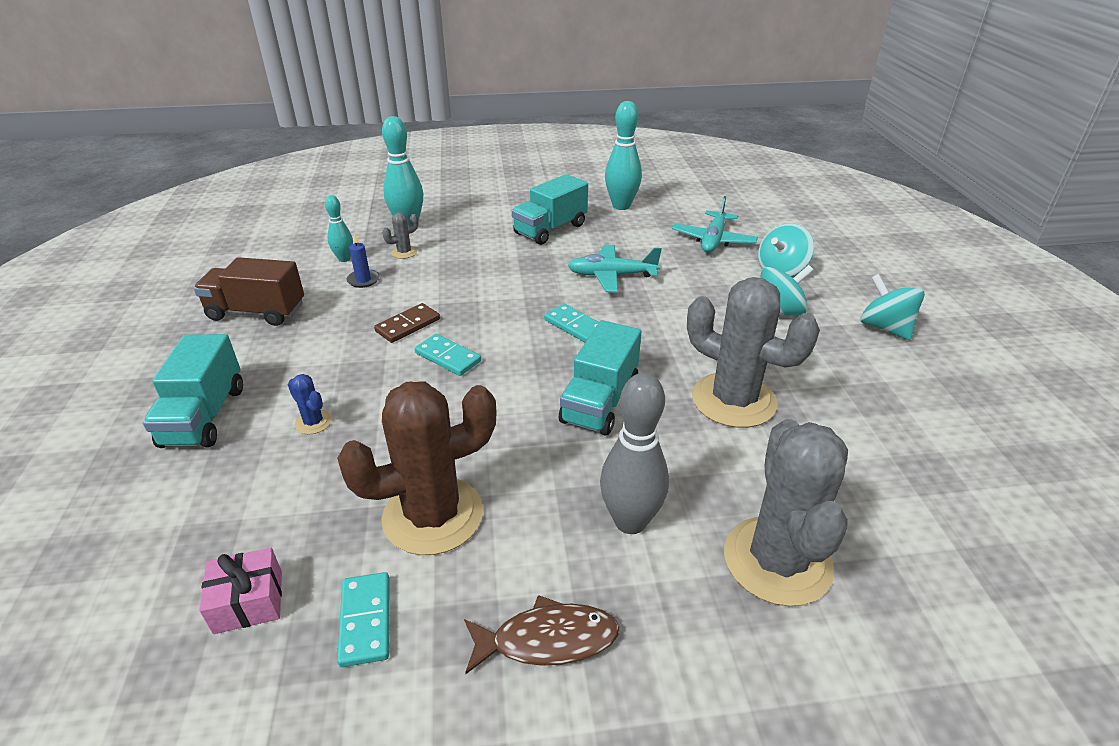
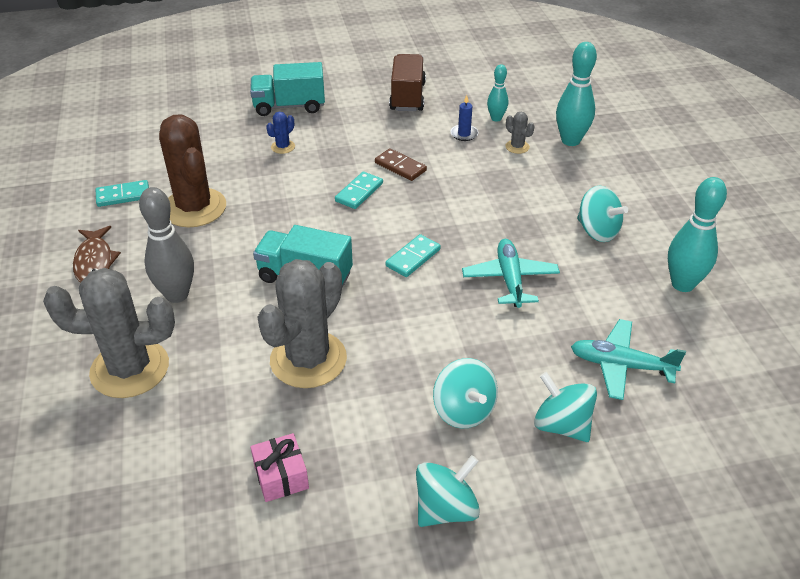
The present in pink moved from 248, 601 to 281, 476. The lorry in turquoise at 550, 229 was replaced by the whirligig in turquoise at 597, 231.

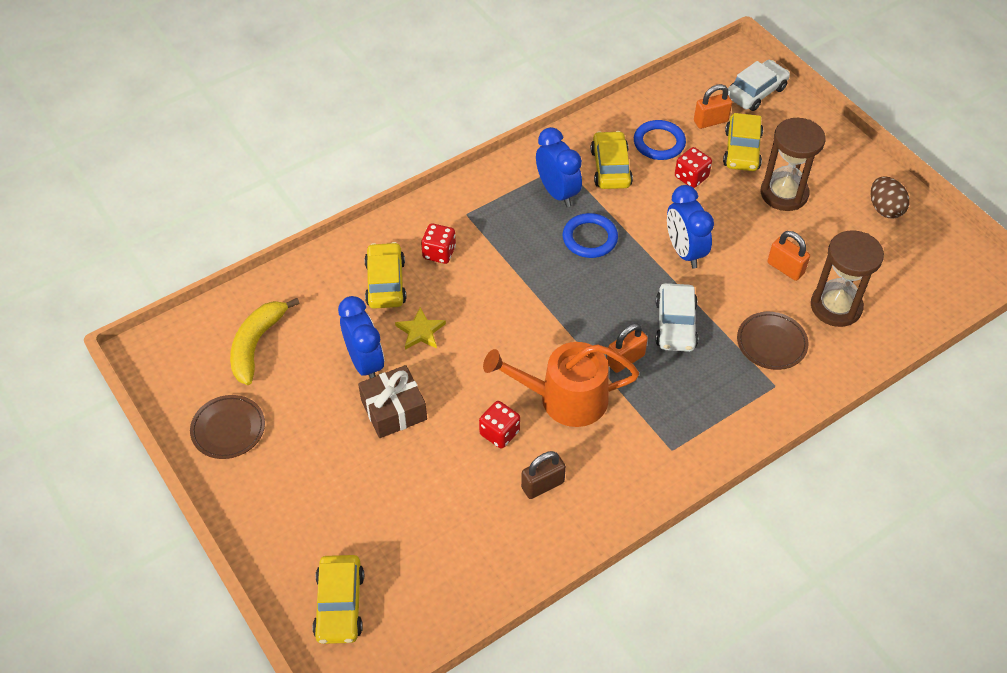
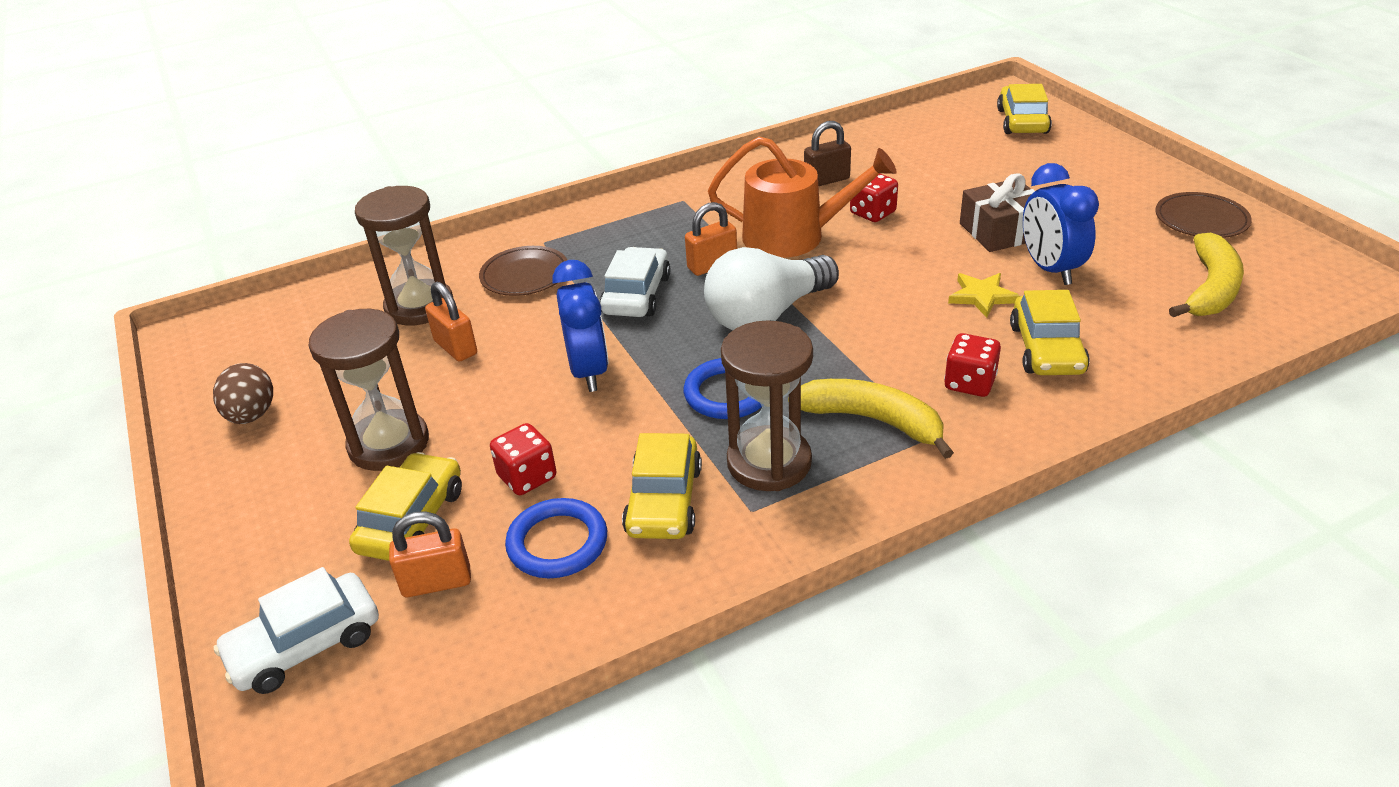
The clock in blue at 557, 193 was replaced by the sand timer in dark brown at 769, 462. The light bulb in white at 767, 314 appeared. The toy banana in golden at 873, 421 appeared.

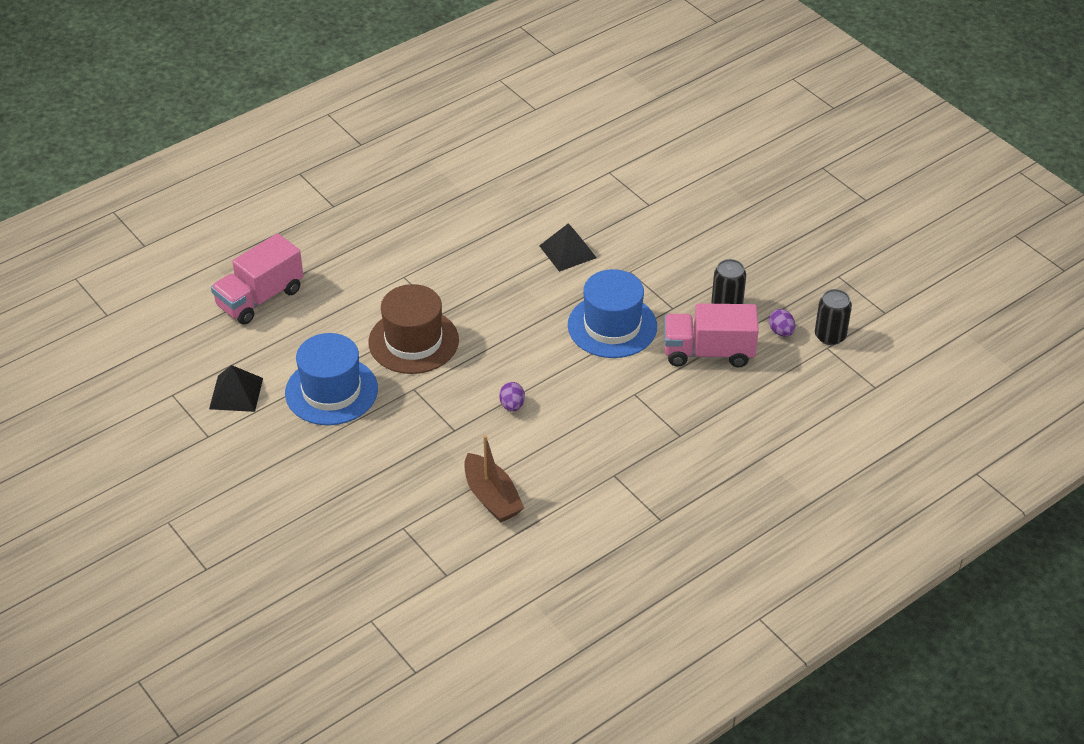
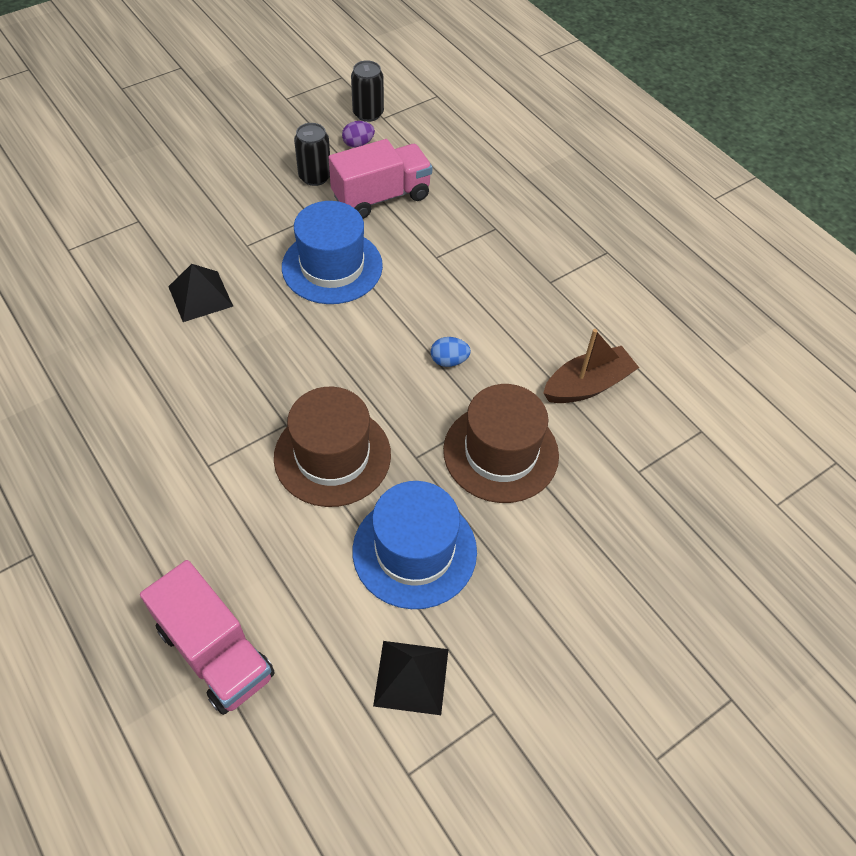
The toy egg in violet at 512, 405 became the toy egg in blue at 449, 361. The lorry in pink at 708, 352 turned 120 degrees counterclockwise. The tall hat in dark brown at 500, 452 appeared.

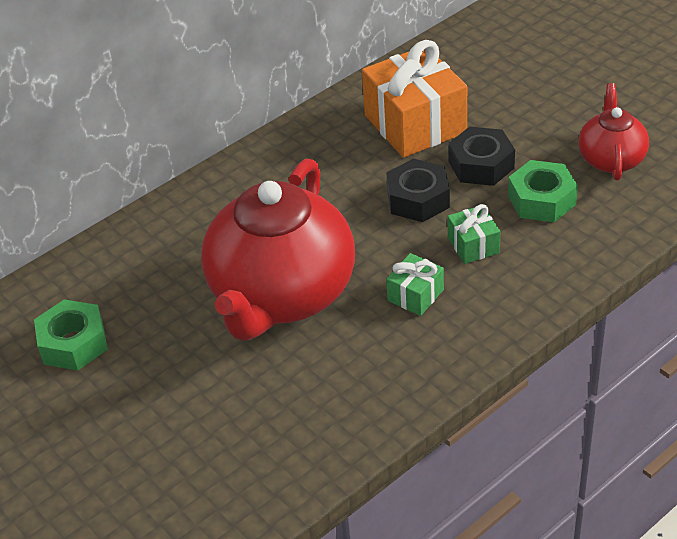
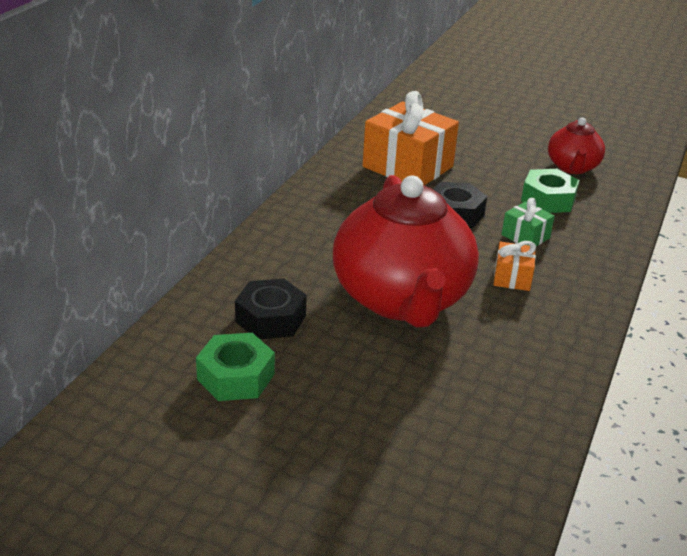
The present in leaf-green at 415, 295 became the present in orange at 512, 277. The nut in black moved from 481, 165 to 270, 319. The teapot in crimson at 611, 159 turned 150 degrees counterclockwise.

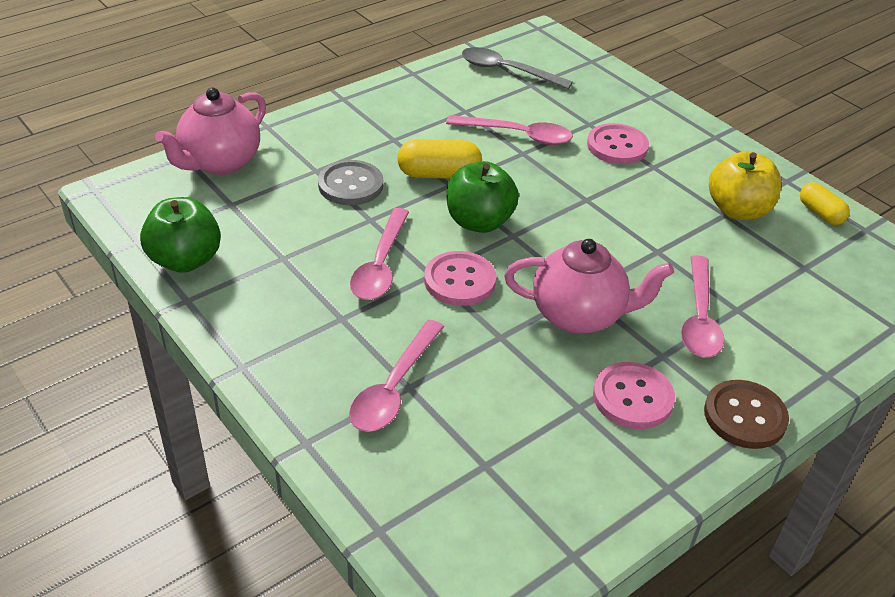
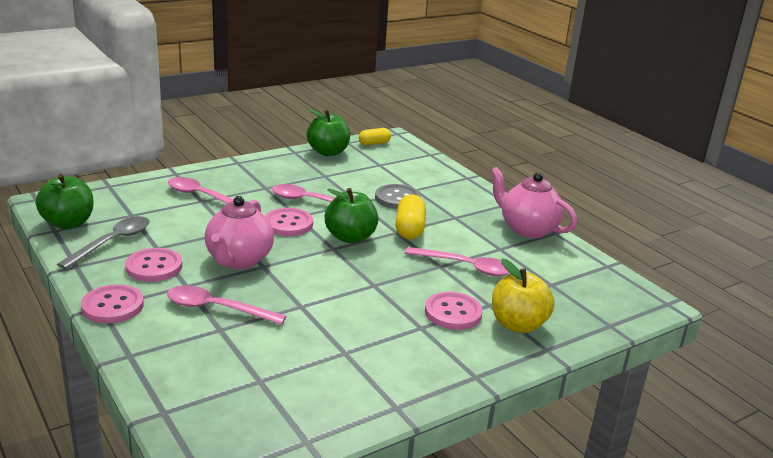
The teapot in pink moved from 220, 163 to 527, 229. The teaspoon in pink at 518, 135 turned 90 degrees counterclockwise. The teaspoon in grey moved from 507, 71 to 112, 242. The button in dark brown at 745, 416 became the button in pink at 112, 306. The apple fruit in golden moved from 738, 210 to 518, 325. The capsule in golden moved from 820, 213 to 374, 143. The apple fruit in leaf-green at 68, 223 appeared.

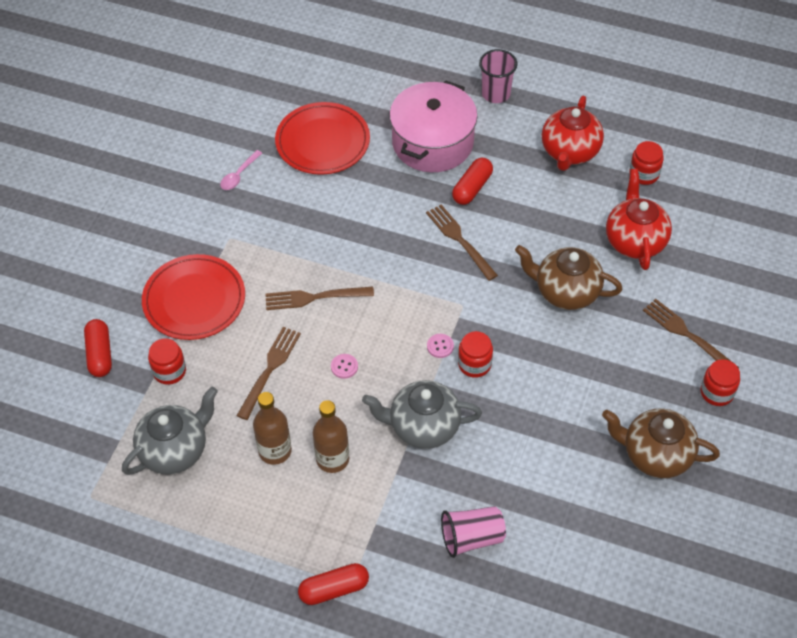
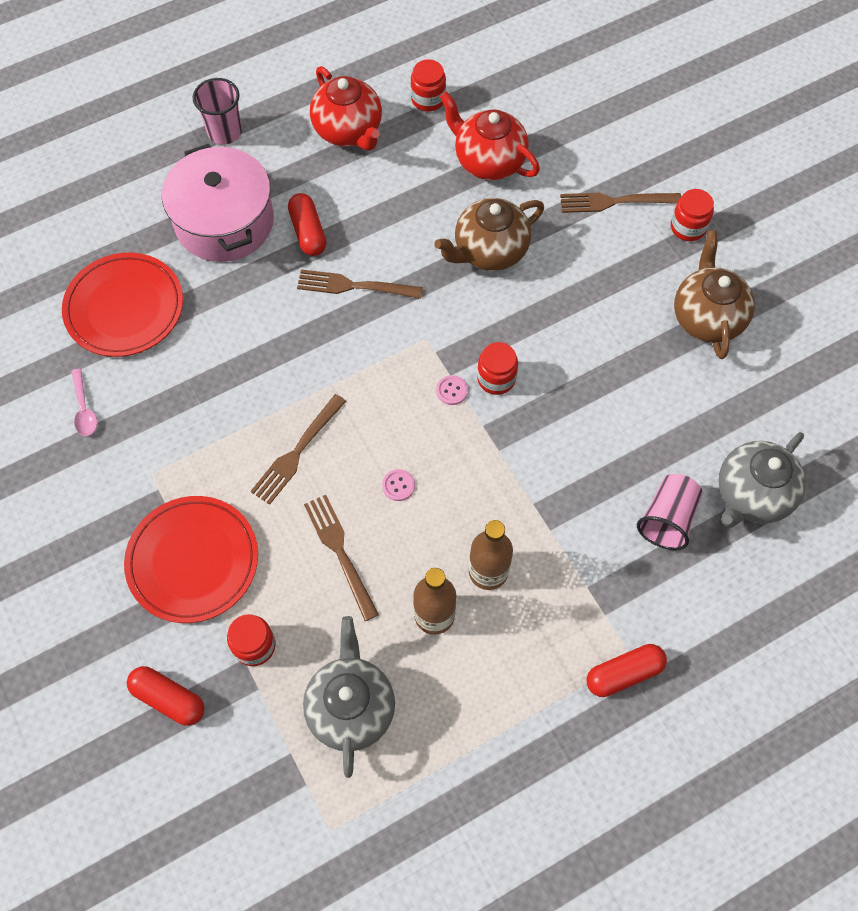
The capsule in crimson at 334, 589 turned 45 degrees clockwise. The teapot in grey moved from 423, 427 to 751, 495. The teapot in dark brown at 655, 455 turned 120 degrees clockwise.

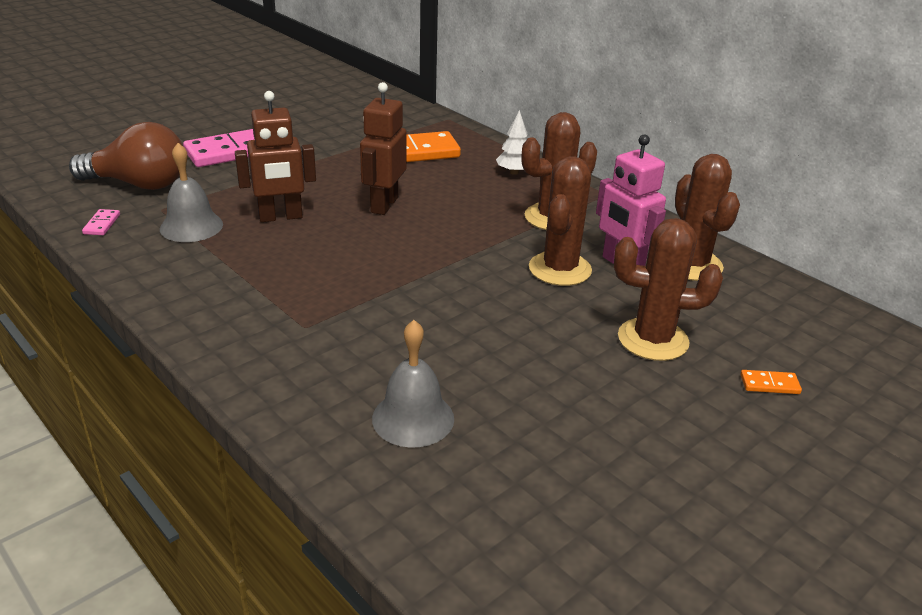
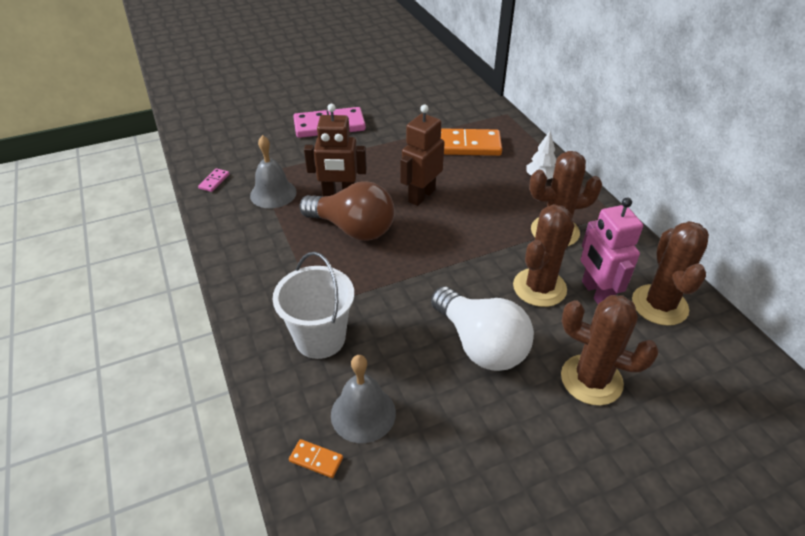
The light bulb in dark brown moved from 139, 184 to 353, 229. The domino tile in orange moved from 769, 384 to 316, 460. The sand bucket in white at 320, 338 appeared. The light bulb in white at 480, 344 appeared.

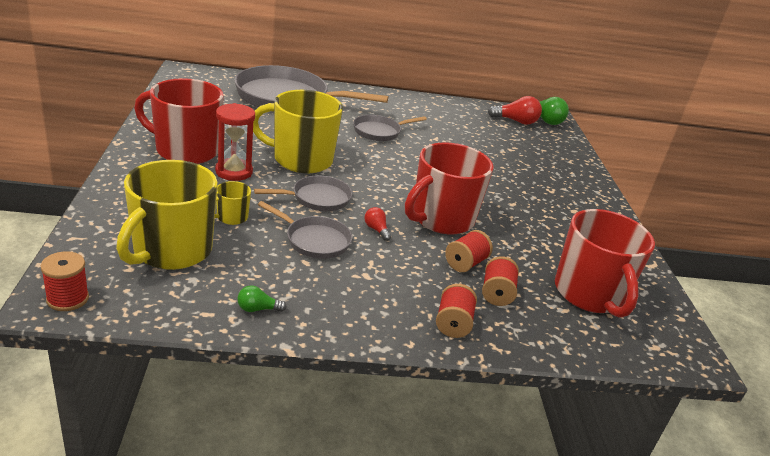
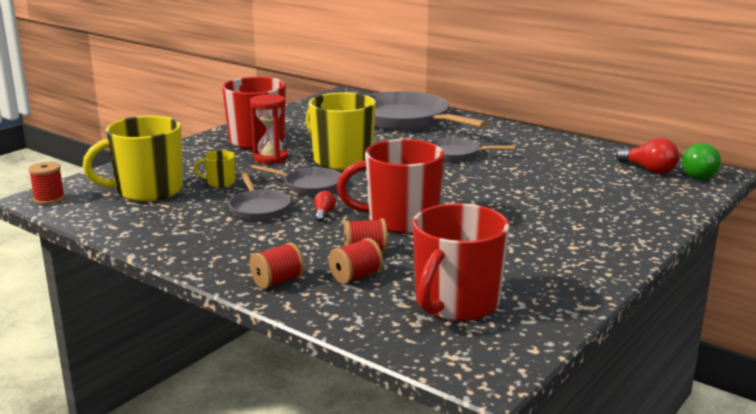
The light bulb in leaf-green at 257, 309 disappeared.

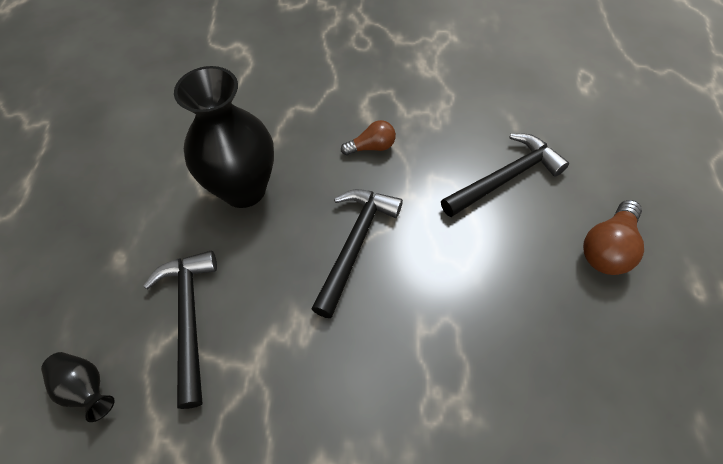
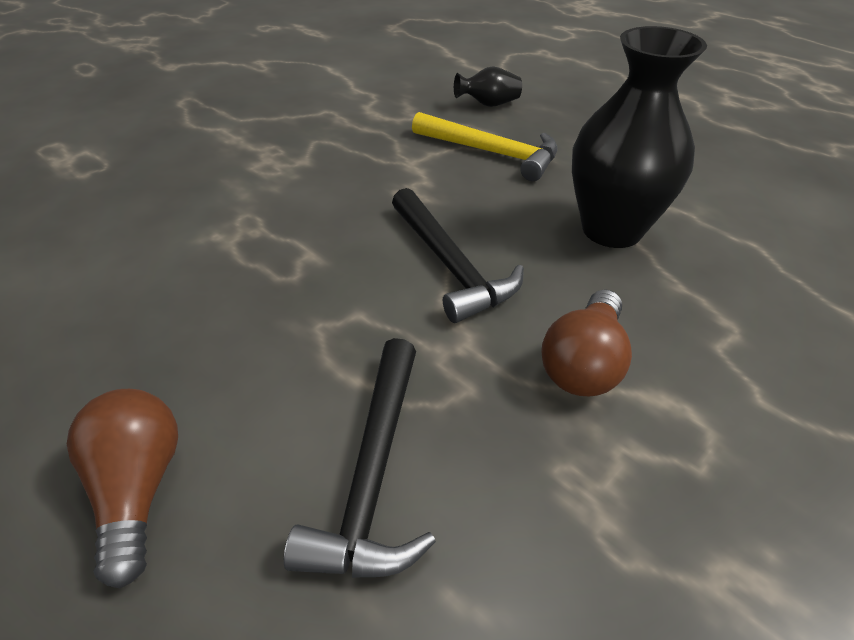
The hammer in black at 190, 318 became the hammer in golden at 491, 153. The light bulb in dark brown at 371, 147 changed to 1.54 times the size.

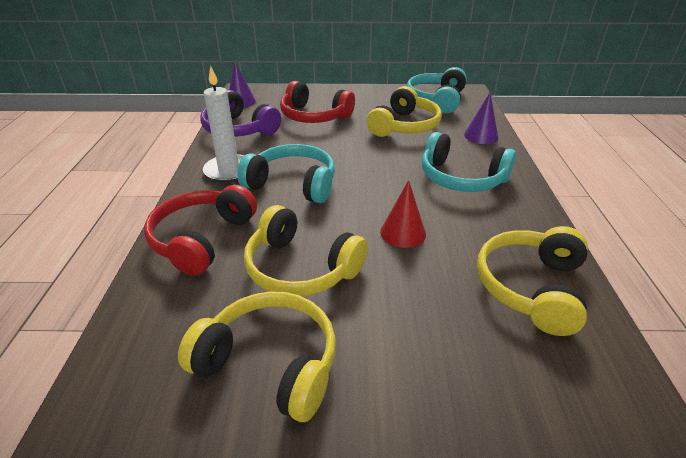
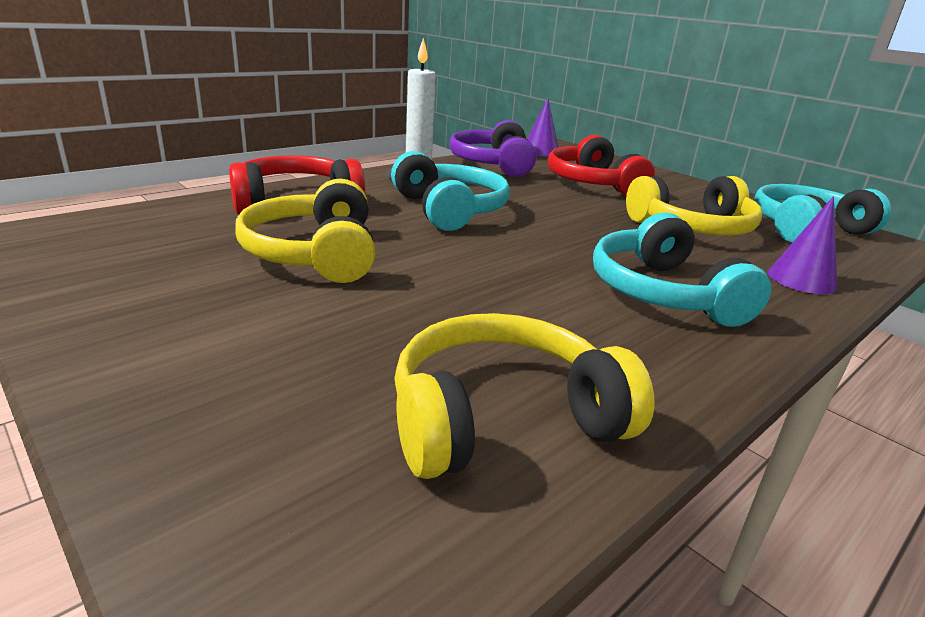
The headset in golden at 270, 363 disappeared. The cone in crimson at 403, 232 disappeared.

